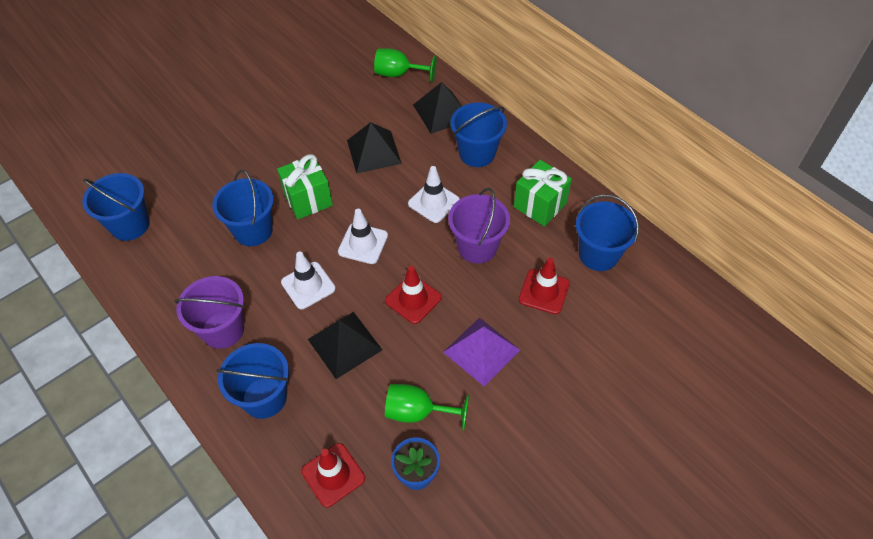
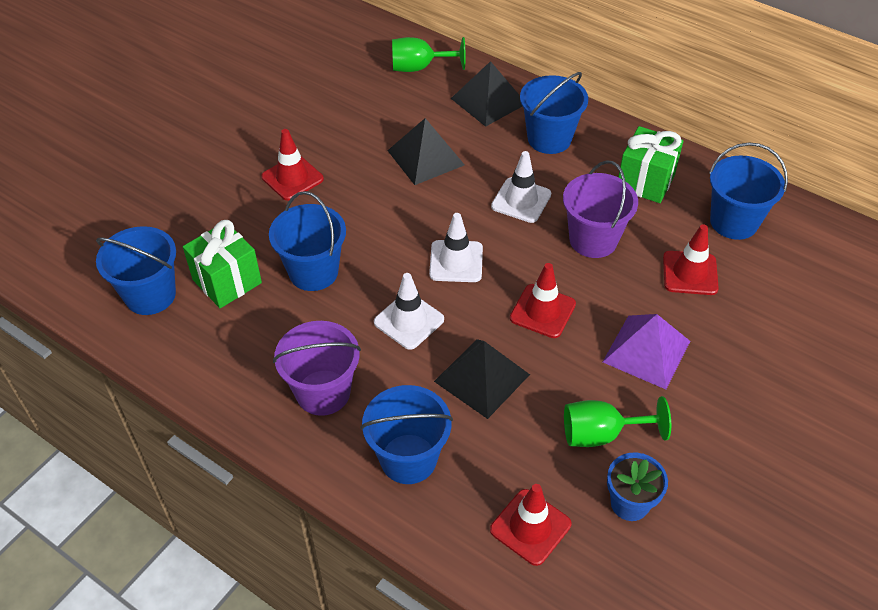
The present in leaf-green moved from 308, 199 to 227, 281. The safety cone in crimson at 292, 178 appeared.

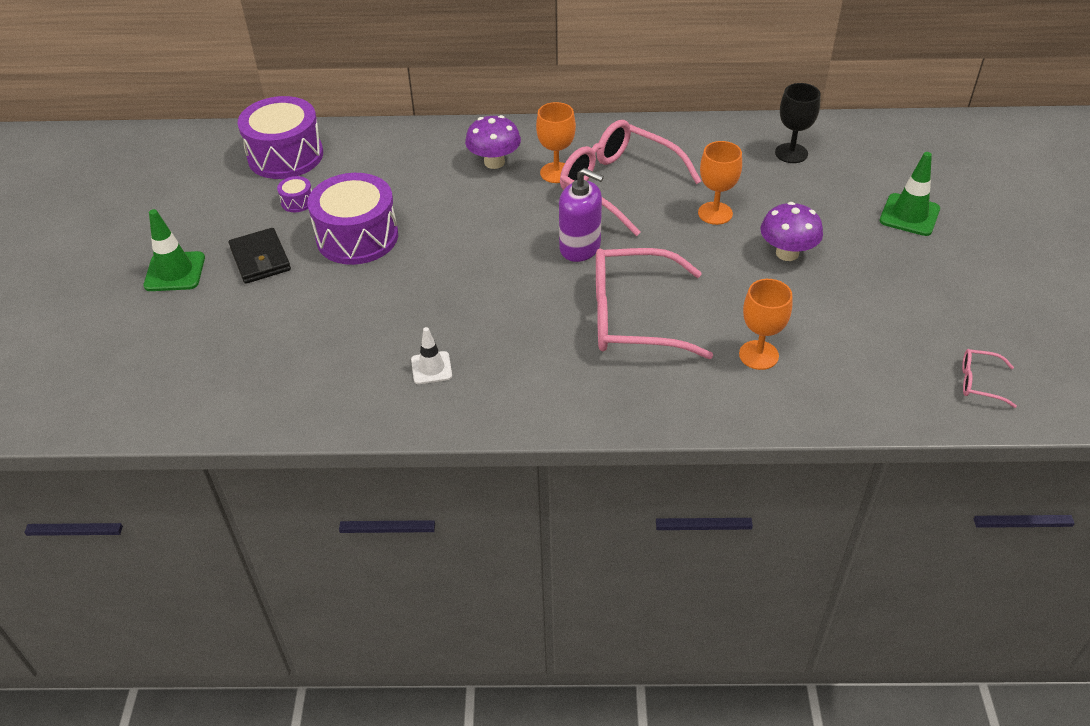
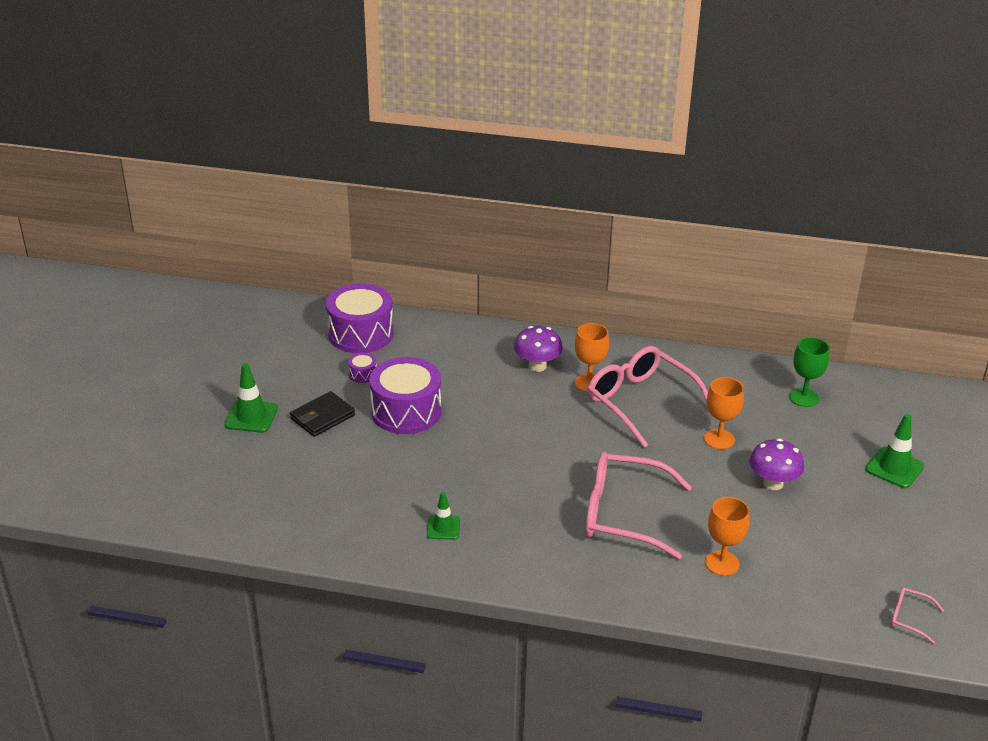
The wallet in black at 260, 259 turned 60 degrees clockwise. The safety cone in white at 431, 368 became the safety cone in leaf-green at 443, 527. The soap pump in violet at 580, 247 disappeared. The chalice in black at 791, 153 became the chalice in leaf-green at 803, 397.

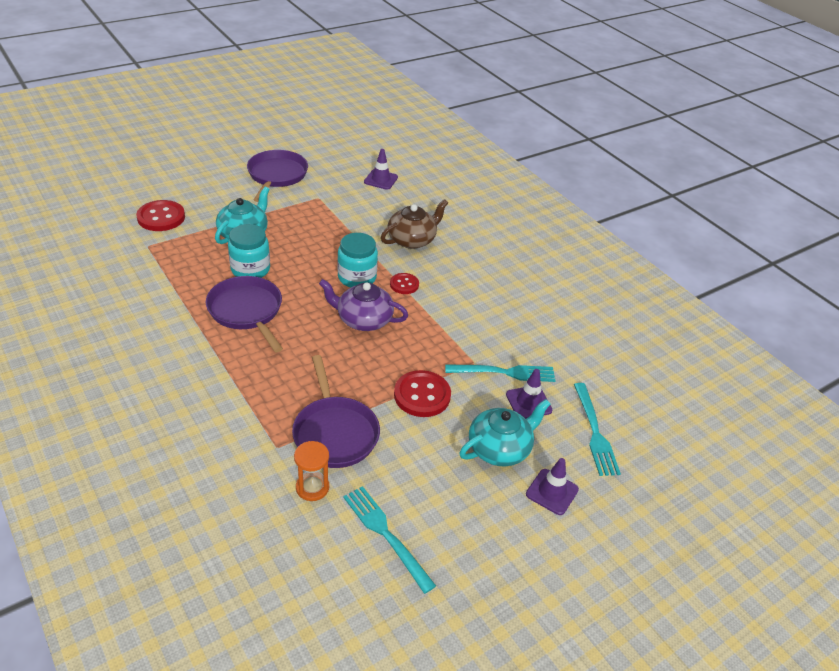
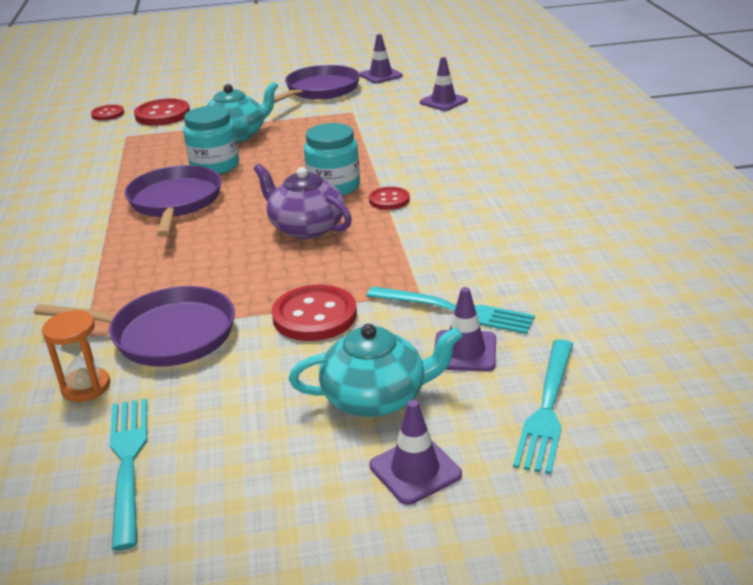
The pan in violet at 334, 432 turned 90 degrees counterclockwise. The teapot in dark brown at 412, 239 disappeared. The button in crimson at 108, 114 appeared. The safety cone in violet at 381, 75 appeared.

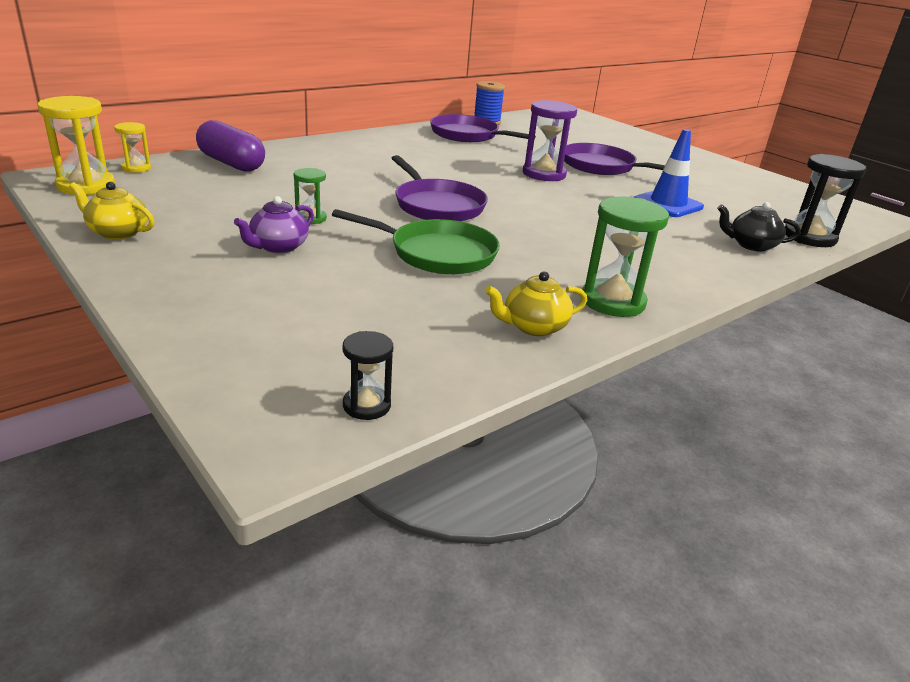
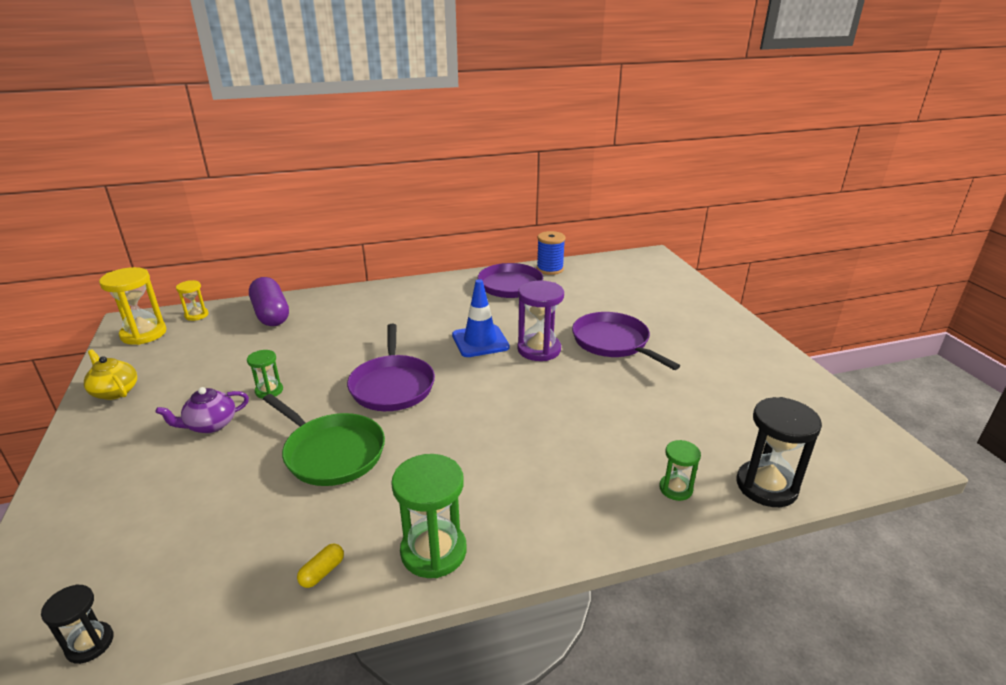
The teapot in golden at 533, 326 was replaced by the capsule in golden at 322, 572. The safety cone in blue moved from 667, 204 to 480, 341. The teapot in black at 751, 245 was replaced by the sand timer in leaf-green at 675, 489.

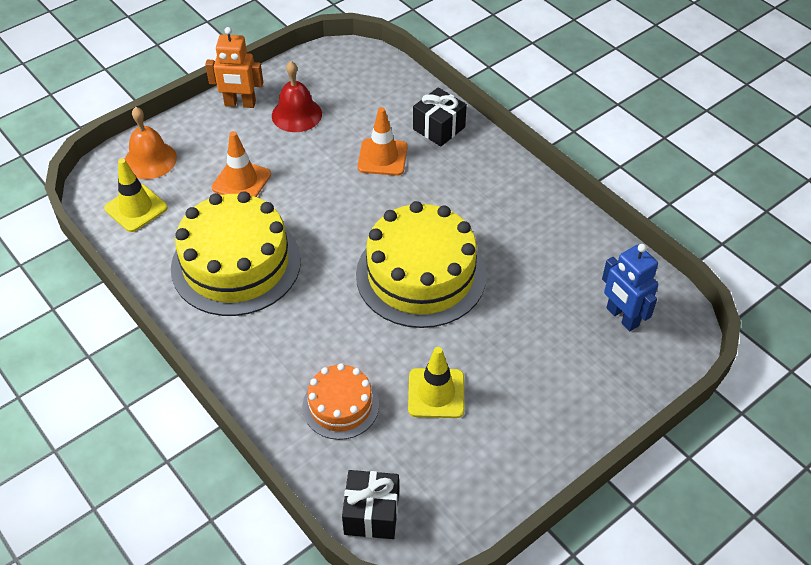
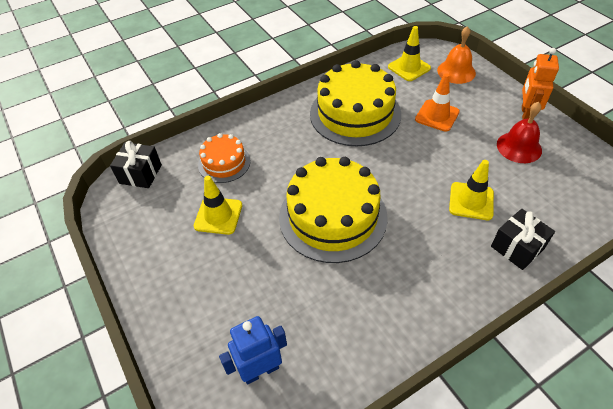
The safety cone in orange at 382, 157 became the safety cone in golden at 471, 201.

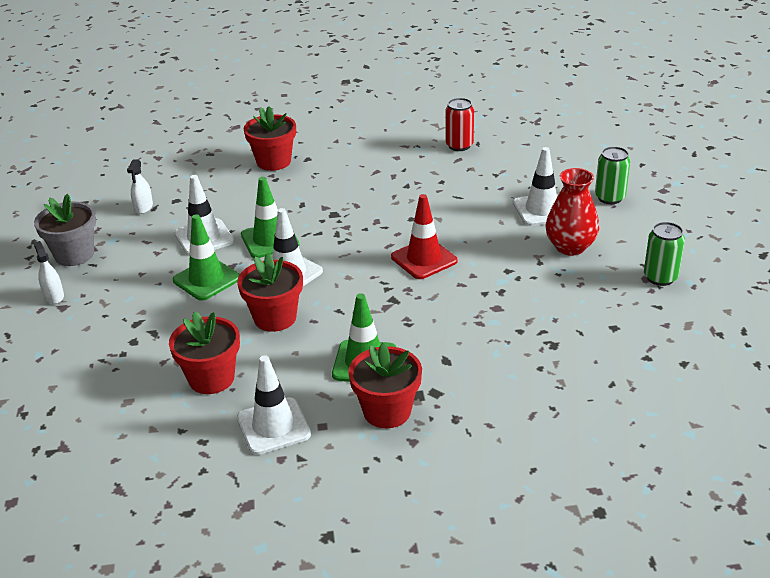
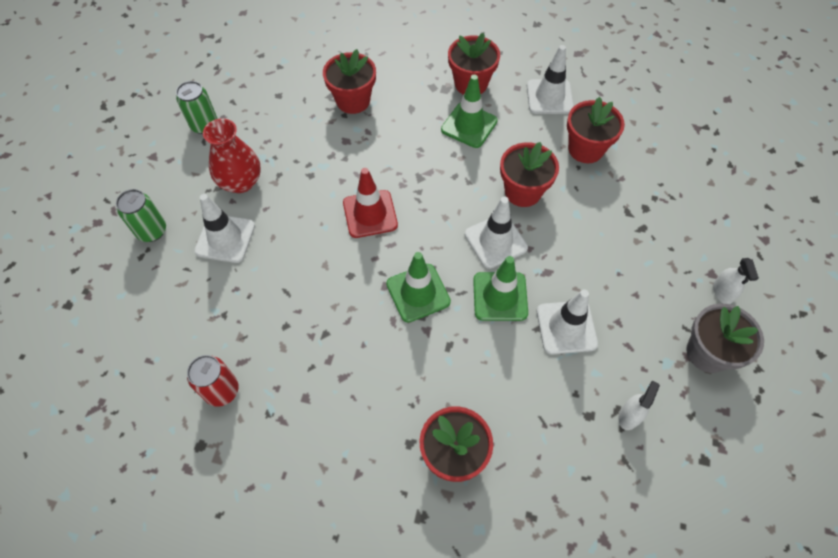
The safety cone in leaf-green moved from 206, 279 to 418, 293. The plant pot in crimson at 353, 101 appeared.

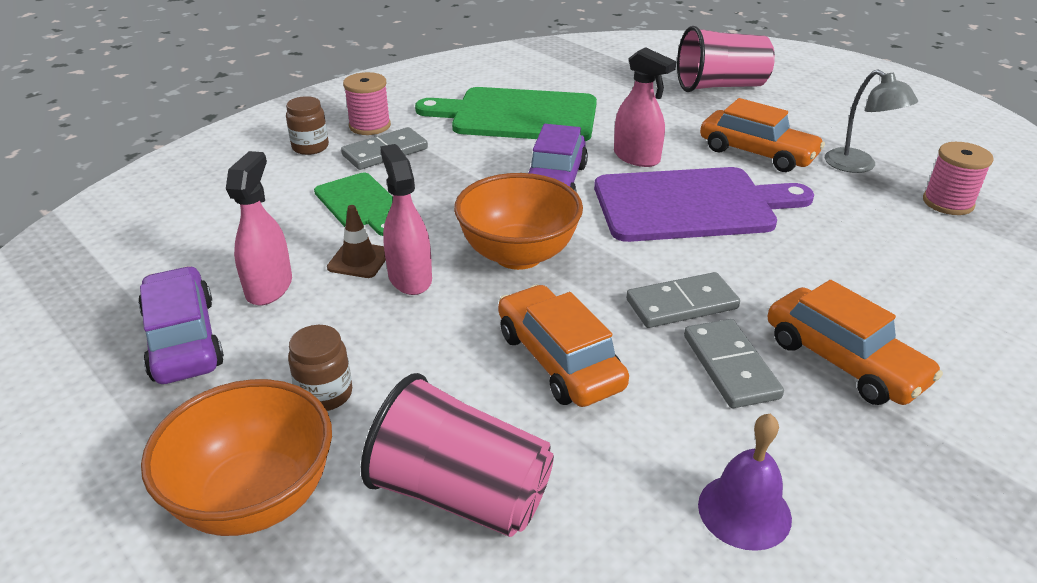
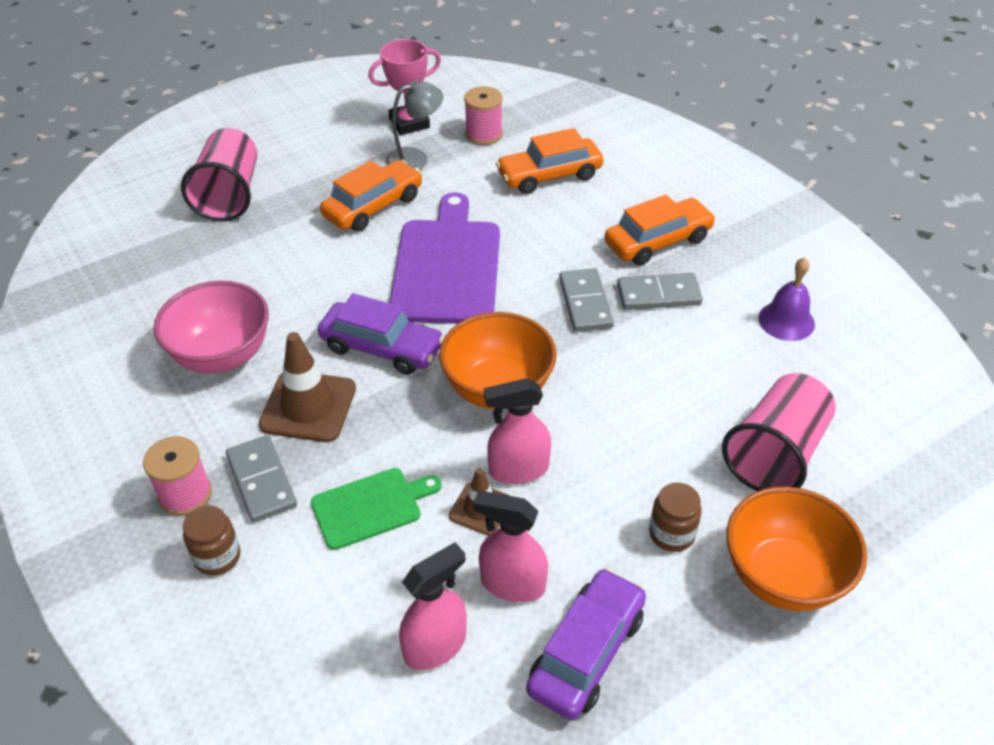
The toy car in violet at 183, 339 turned 135 degrees clockwise. The cutting board in leaf-green at 518, 115 was replaced by the deep dish in pink at 222, 355. The toy car in orange moved from 559, 360 to 549, 175. The spray cleaner in pink moved from 637, 157 to 435, 645. The safety cone in dark brown at 308, 406 appeared. The prize cup in pink at 409, 123 appeared.

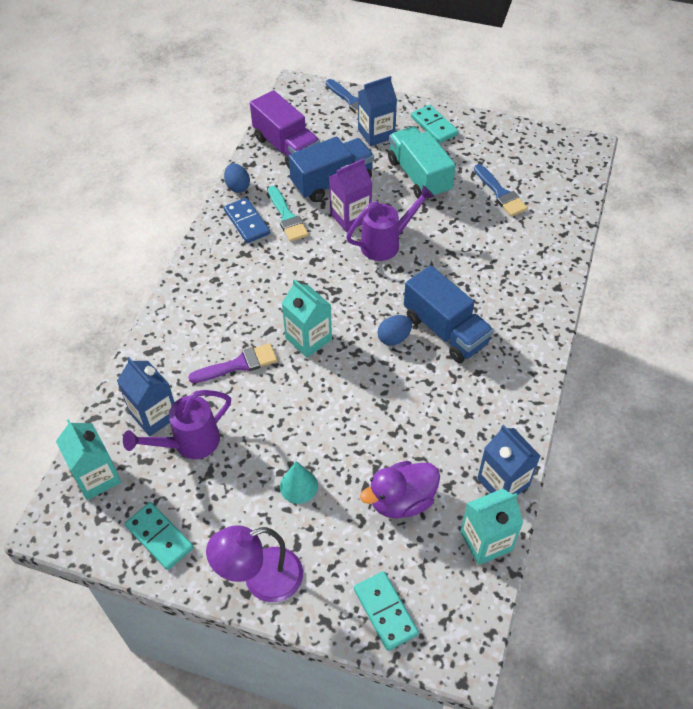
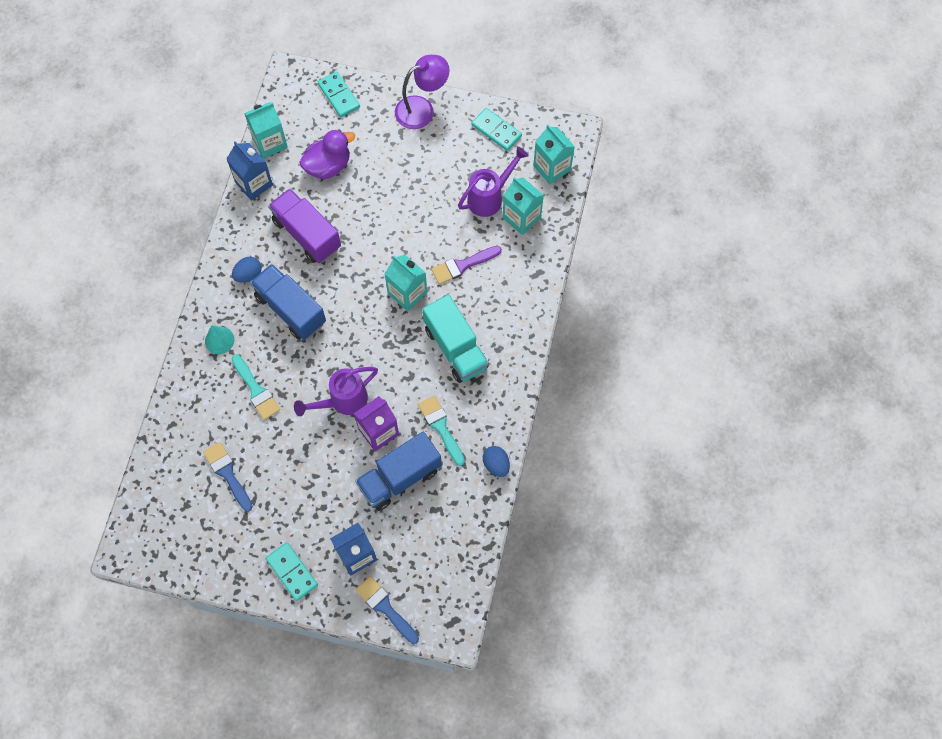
The carton in blue at 154, 415 became the carton in turquoise at 521, 217. The domino tile in blue at 247, 222 disappeared. The lorry in violet moved from 286, 148 to 307, 234. The cone in turquoise moved from 298, 486 to 219, 340. The toy egg in blue moved from 394, 338 to 248, 275. The lorry in turquoise moved from 419, 176 to 455, 348. The paint brush in turquoise at 256, 390 appeared.

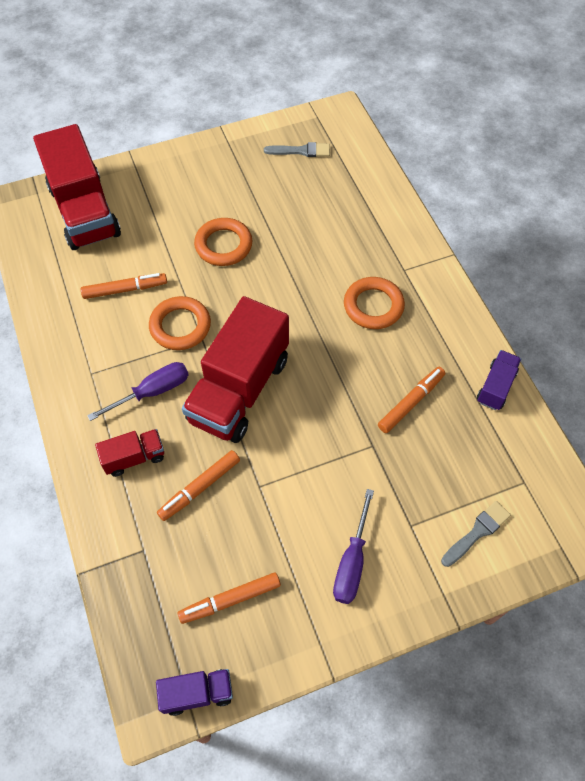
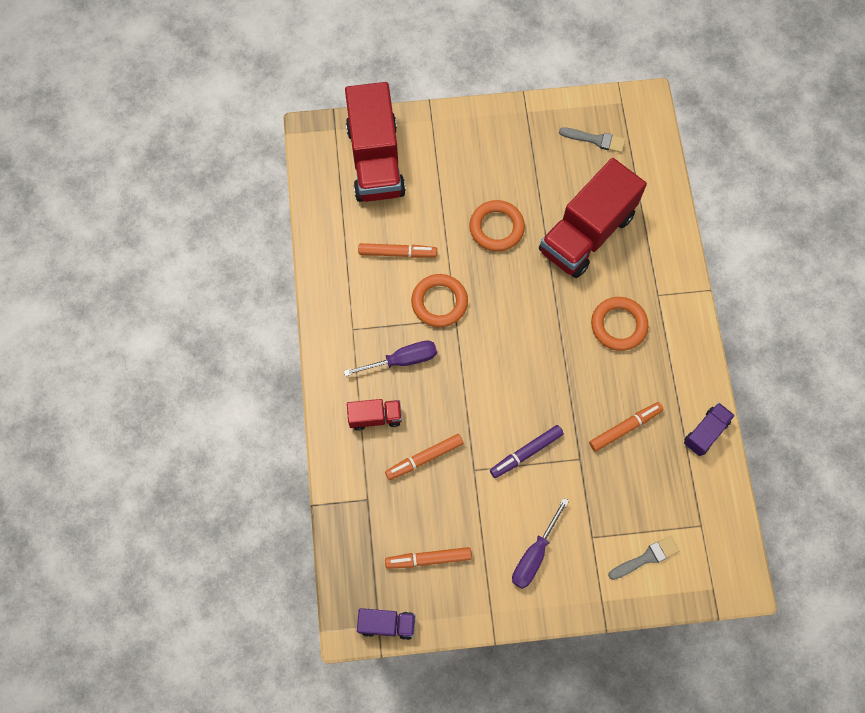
The lorry in crimson moved from 239, 389 to 586, 233. The marker pen in violet at 526, 453 appeared.

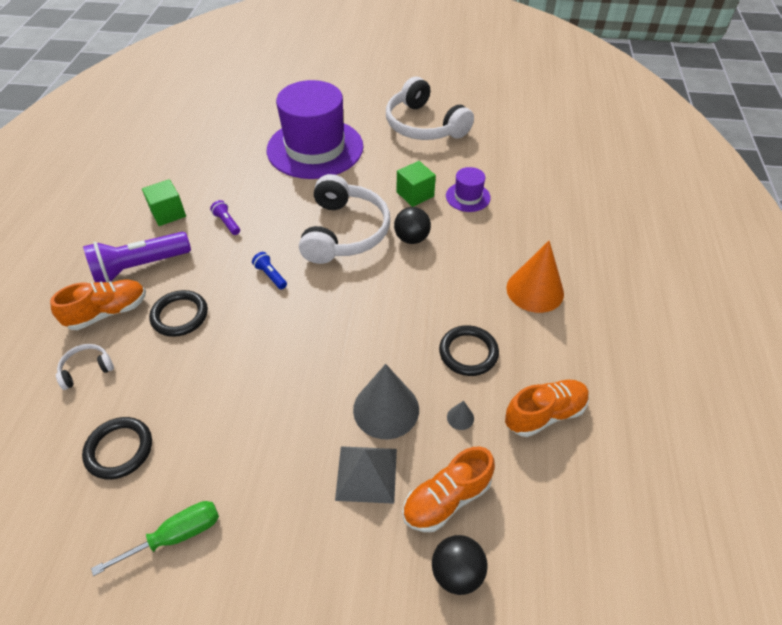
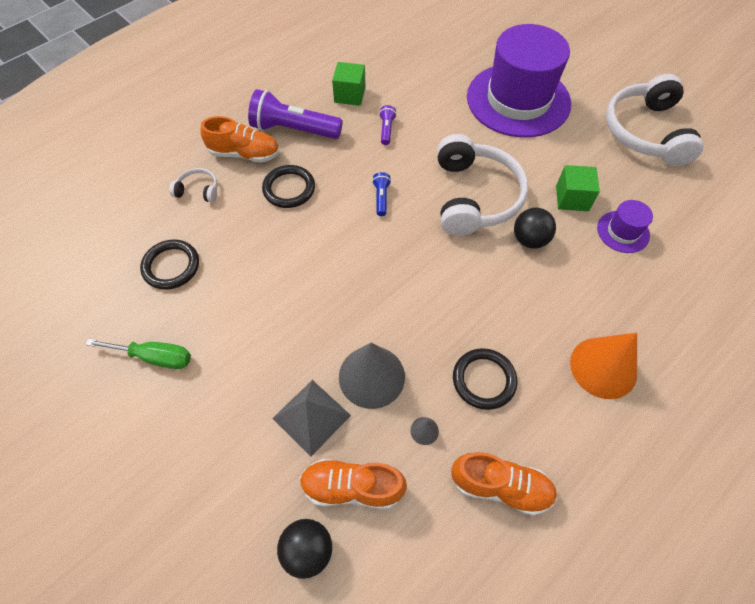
The headset in white at 344, 232 turned 45 degrees counterclockwise.

